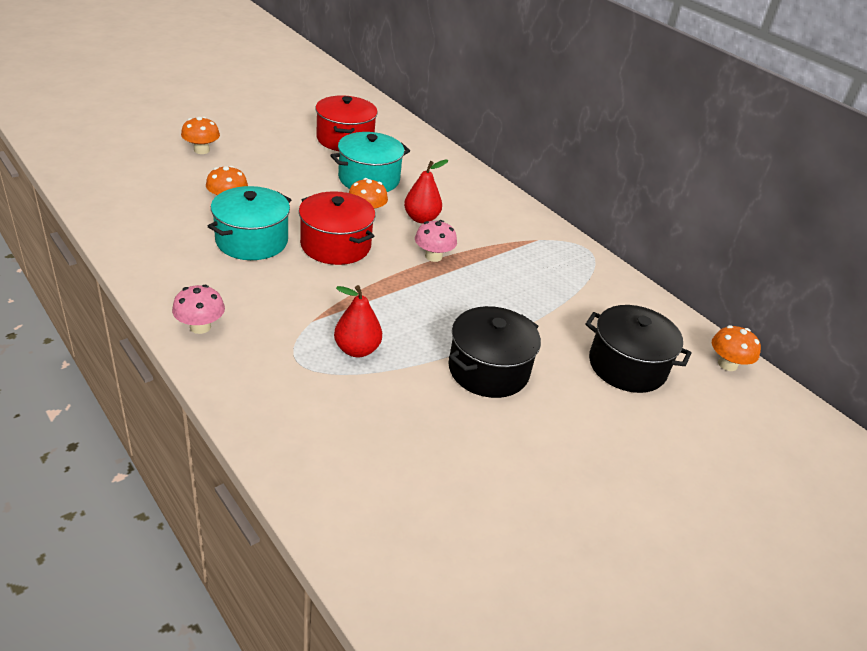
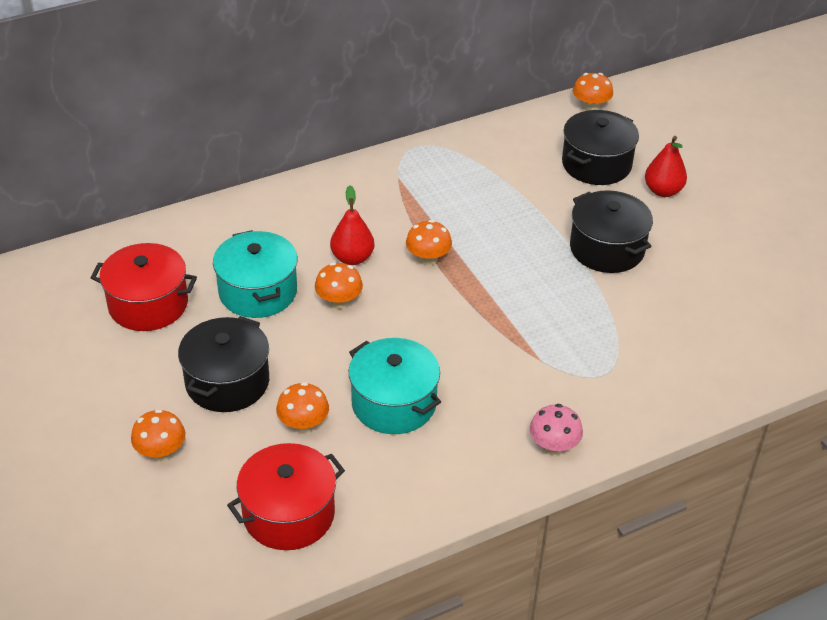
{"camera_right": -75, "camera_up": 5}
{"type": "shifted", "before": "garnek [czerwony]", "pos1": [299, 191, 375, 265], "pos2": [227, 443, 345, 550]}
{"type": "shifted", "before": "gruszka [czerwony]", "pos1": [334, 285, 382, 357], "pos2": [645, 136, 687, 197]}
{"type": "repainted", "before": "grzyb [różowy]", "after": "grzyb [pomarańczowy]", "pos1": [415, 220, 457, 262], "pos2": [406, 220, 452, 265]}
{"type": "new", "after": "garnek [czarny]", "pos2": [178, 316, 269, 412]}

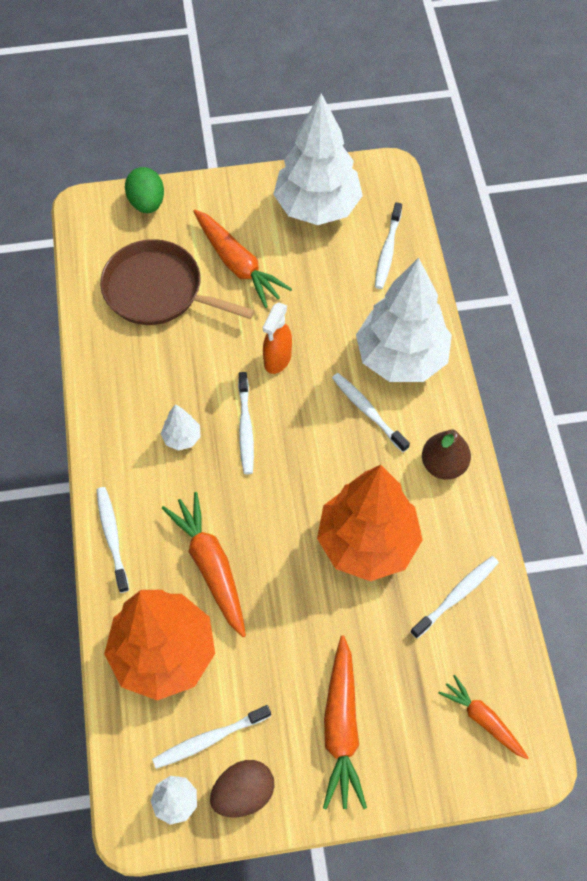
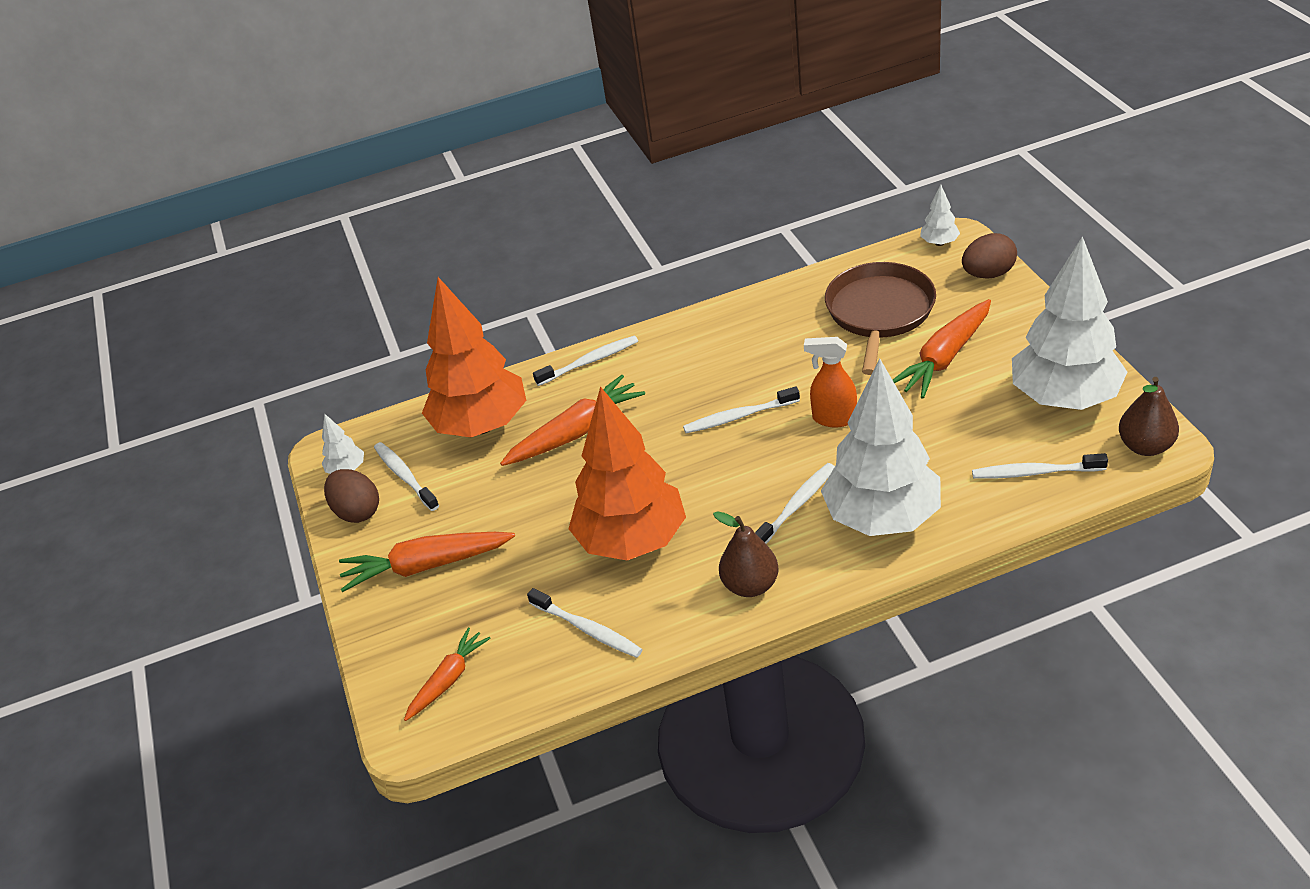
{"camera_right": 85, "camera_up": -20}
{"type": "repainted", "before": "jajko [zielony]", "after": "jajko [brązowy]", "pos1": [125, 167, 164, 213], "pos2": [962, 233, 1017, 279]}
{"type": "shifted", "before": "drzewko [biały]", "pos1": [161, 404, 201, 451], "pos2": [920, 185, 960, 246]}
{"type": "new", "after": "gruszka [brązowy]", "pos2": [1119, 377, 1179, 456]}

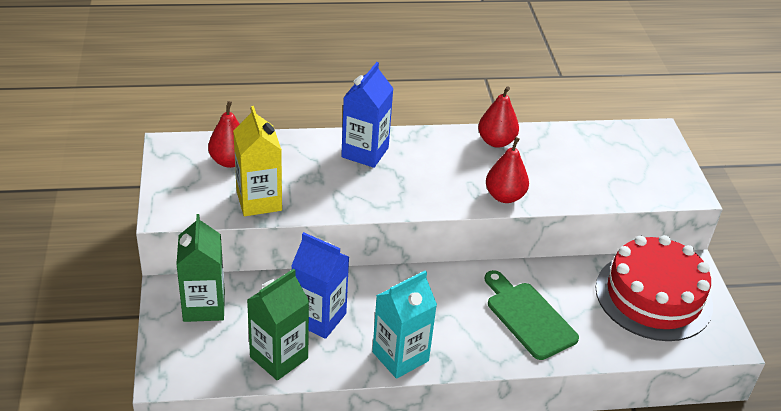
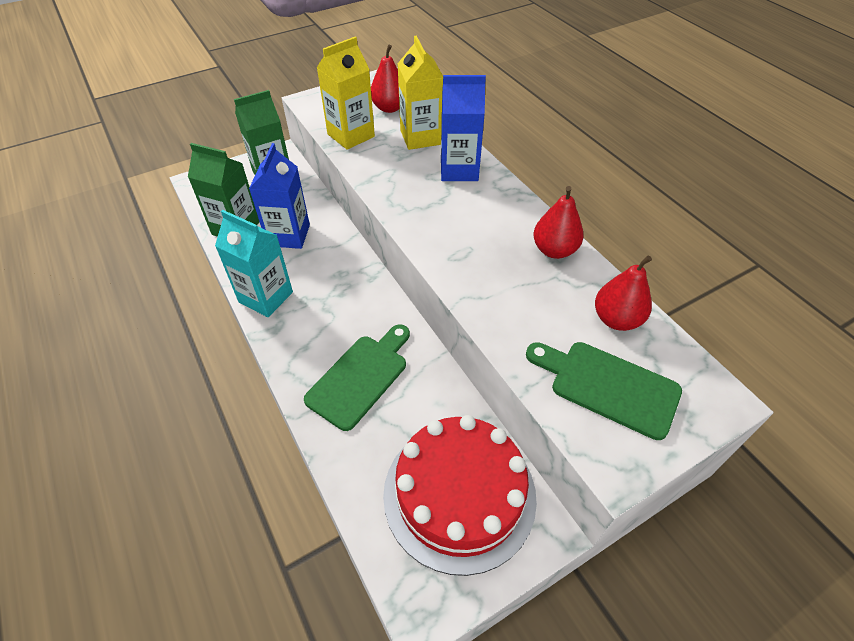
{"camera_right": 70, "camera_up": 10}
{"type": "shifted", "before": "gruszka [czerwony]", "pos1": [486, 137, 529, 203], "pos2": [595, 255, 652, 331]}
{"type": "new", "after": "karton mleka [żółty]", "pos2": [398, 36, 443, 150]}
{"type": "new", "after": "deska do krojenia [zielony]", "pos2": [526, 342, 682, 440]}

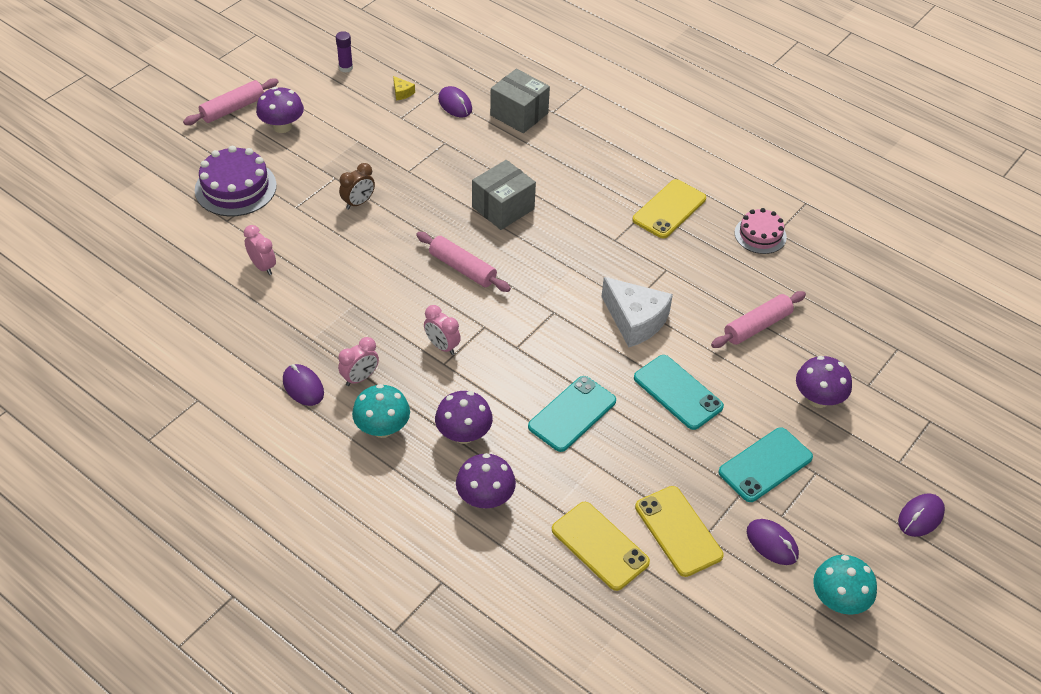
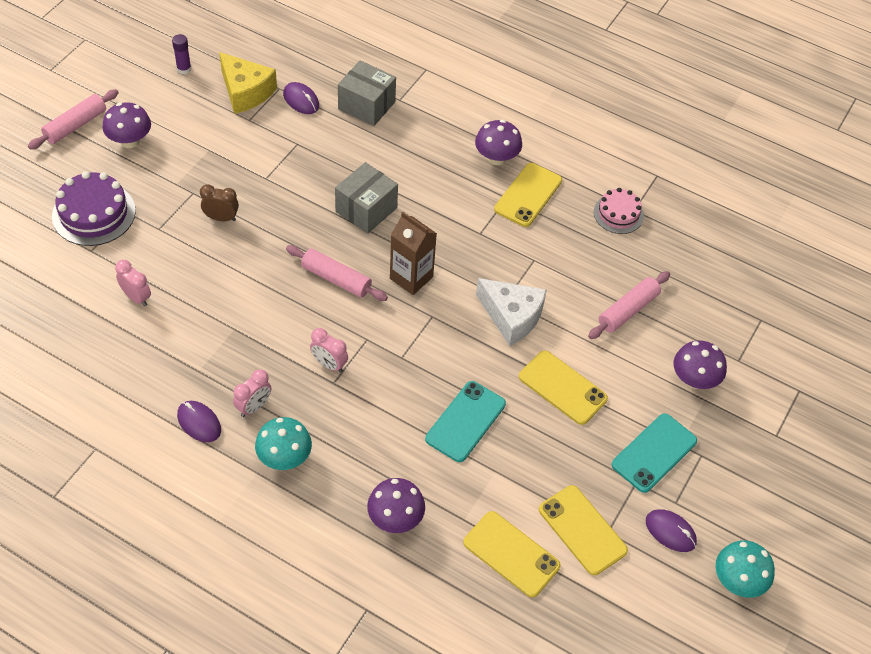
{"camera_right": -10, "camera_up": 5}
{"type": "rotated", "before": "budzik [brązowy]", "pos1": [339, 163, 375, 210], "pos2": [200, 184, 239, 221], "turn": -120}
{"type": "scaled", "before": "ser [żółty]", "pos1": [393, 76, 415, 100], "pos2": [219, 52, 277, 114], "scale": 2.42}
{"type": "shifted", "before": "grzyb [fioletowy]", "pos1": [435, 391, 493, 444], "pos2": [475, 120, 522, 165]}
{"type": "repainted", "before": "telefon [turkusowy]", "after": "telefon [żółty]", "pos1": [634, 355, 724, 430], "pos2": [519, 350, 608, 425]}
{"type": "gone", "before": "myszka [fioletowy]", "pos1": [898, 494, 945, 537]}
{"type": "new", "after": "karton mleka [brązowy]", "pos2": [390, 212, 437, 295]}

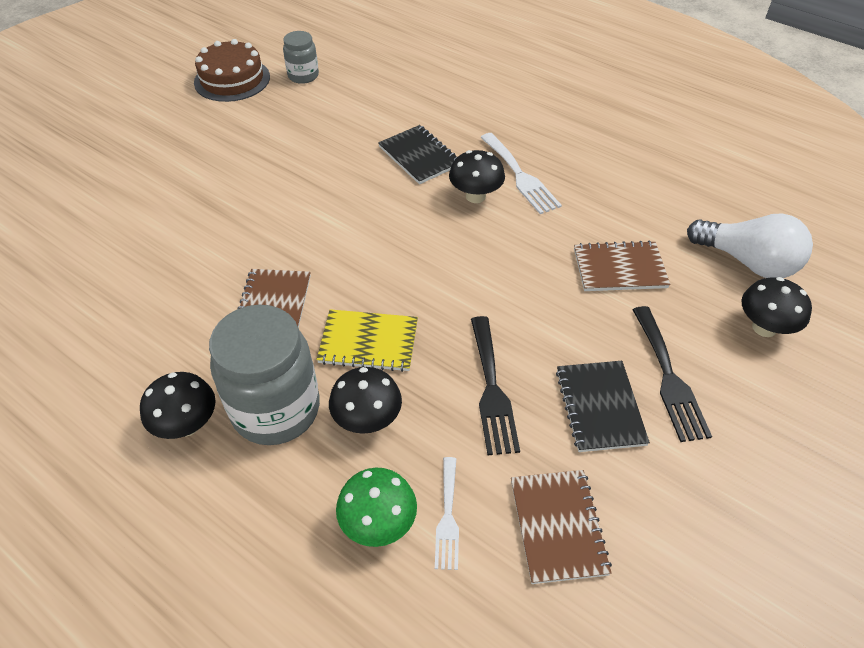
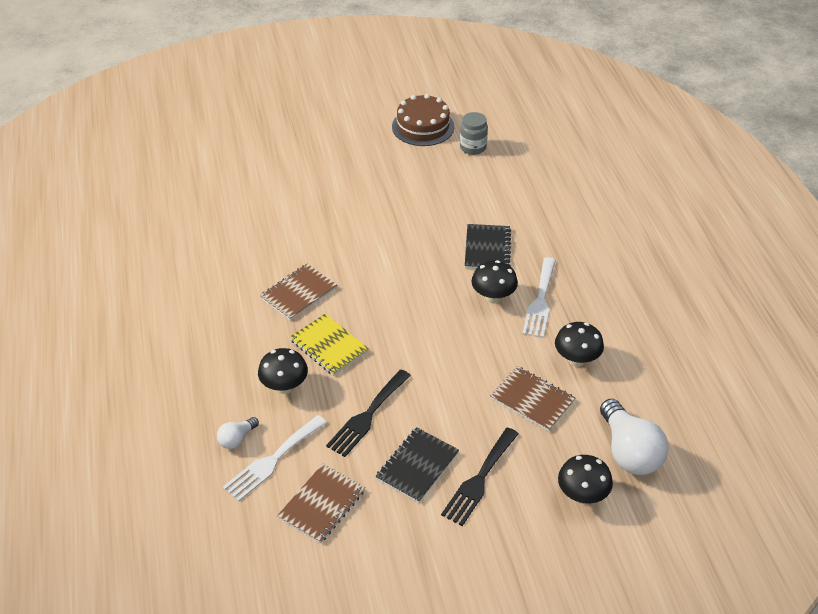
{"camera_right": 40, "camera_up": -5}
{"type": "shifted", "before": "grzyb [czarny]", "pos1": [140, 372, 216, 439], "pos2": [555, 322, 604, 367]}
{"type": "gone", "before": "słoik [szary]", "pos1": [209, 305, 320, 445]}
{"type": "swapped", "before": "grzyb [zielony]", "after": "żarówka [biały]", "pos1": [336, 468, 417, 547], "pos2": [217, 417, 259, 449]}
{"type": "scaled", "before": "widelec [biały]", "pos1": [435, 457, 459, 570], "pos2": [223, 415, 327, 501], "scale": 1.56}

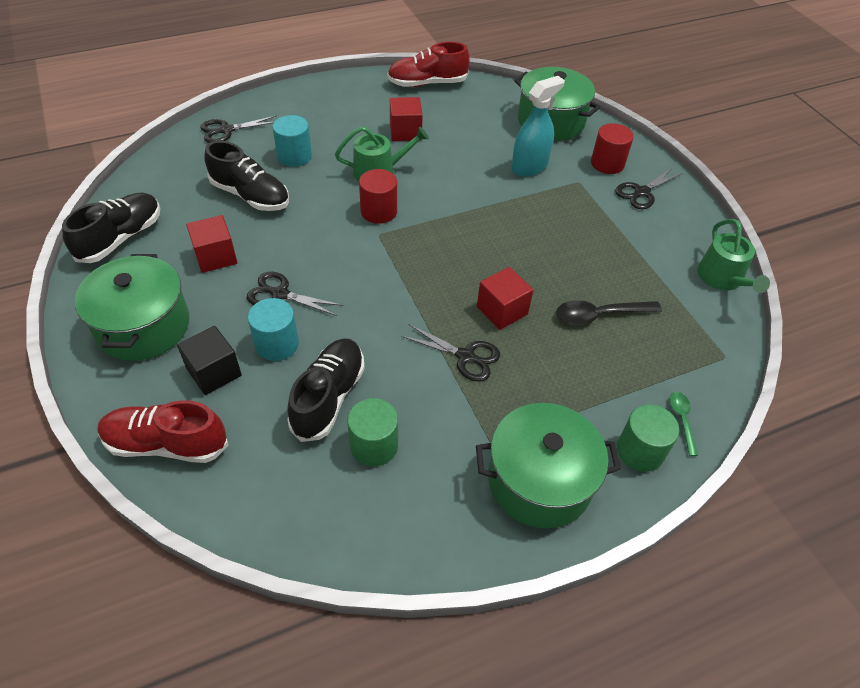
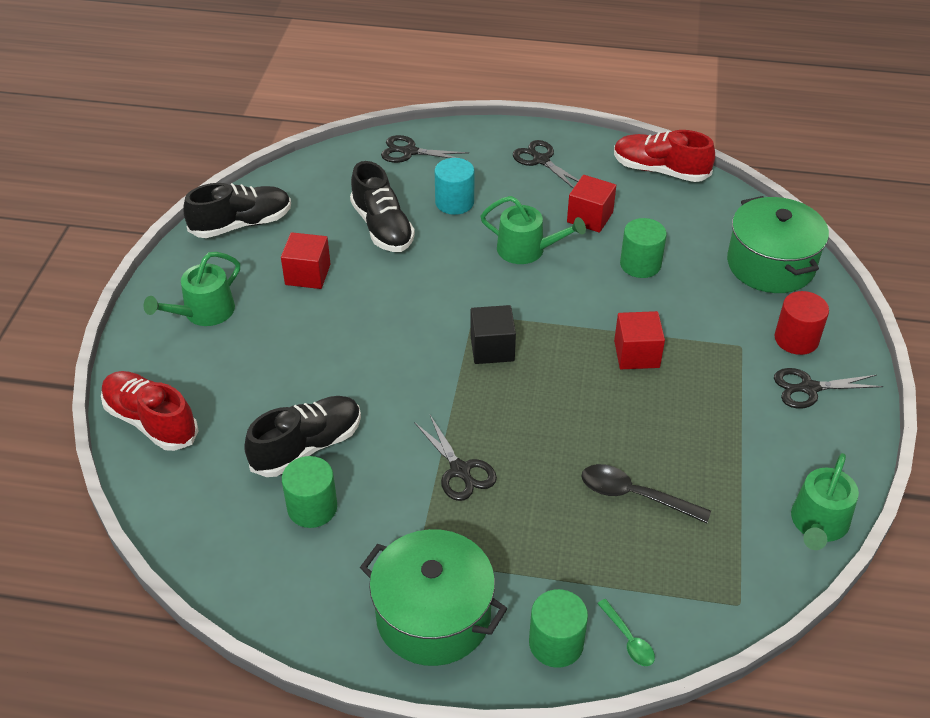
{"camera_right": 35, "camera_up": -5}
{"type": "swapped", "before": "garnek [zielony]", "after": "konewka [zielony]", "pos1": [75, 254, 190, 361], "pos2": [143, 252, 240, 326]}
{"type": "shifted", "before": "sześcian [czarny]", "pos1": [177, 326, 242, 395], "pos2": [470, 305, 516, 364]}
{"type": "shifted", "before": "nożyczki [czarny]", "pos1": [247, 272, 343, 316], "pos2": [513, 140, 579, 188]}
{"type": "gone", "before": "walec [turkusowy]", "pos1": [248, 298, 299, 361]}
{"type": "gone", "before": "walec [czerwony]", "pos1": [359, 169, 397, 224]}
{"type": "shifted", "before": "sześcian [czerwony]", "pos1": [477, 267, 533, 330], "pos2": [614, 311, 665, 369]}
{"type": "gone", "before": "spryskiwacz [turkusowy]", "pos1": [511, 76, 565, 177]}
{"type": "rotated", "before": "łyżka [zielony]", "pos1": [670, 392, 698, 456], "pos2": [597, 599, 655, 666], "turn": 120}
{"type": "new", "after": "walec [zielony]", "pos2": [620, 218, 667, 278]}

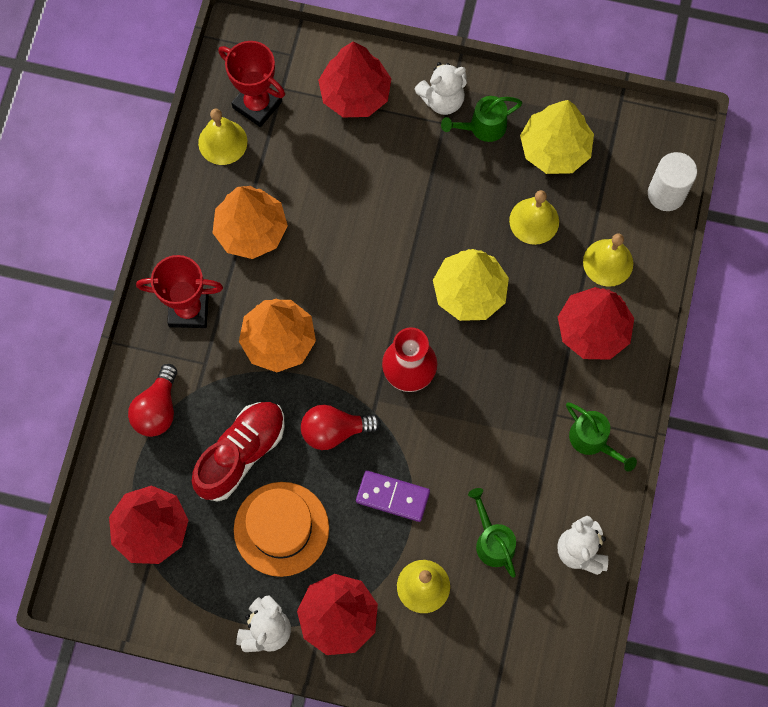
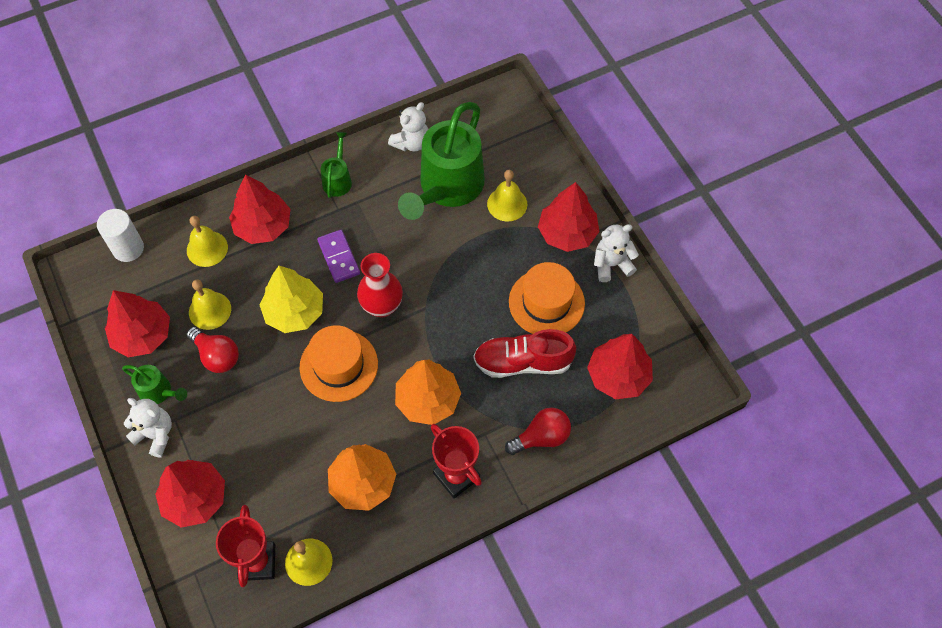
{"camera_right": -130, "camera_up": -10}
{"type": "shifted", "before": "żarówka [czerwony]", "pos1": [301, 405, 381, 450], "pos2": [186, 327, 239, 373]}
{"type": "shifted", "before": "kostka domina [fioletowy]", "pos1": [356, 470, 430, 522], "pos2": [317, 230, 360, 283]}
{"type": "scaled", "before": "konewka [zielony]", "pos1": [468, 488, 516, 578], "pos2": [398, 102, 485, 220], "scale": 2.18}
{"type": "repainted", "before": "drzewko [żółty]", "after": "drzewko [czerwony]", "pos1": [520, 100, 594, 174], "pos2": [105, 290, 170, 357]}
{"type": "new", "after": "kapelusz [pomarańczowy]", "pos2": [300, 325, 378, 402]}

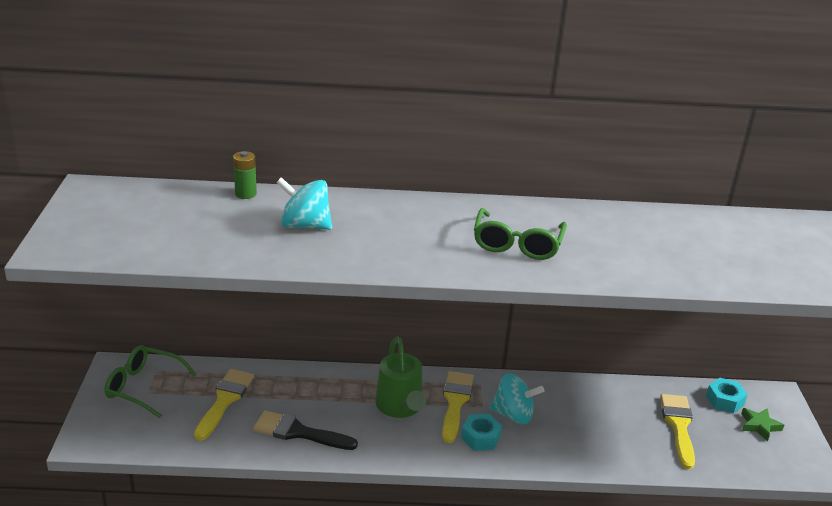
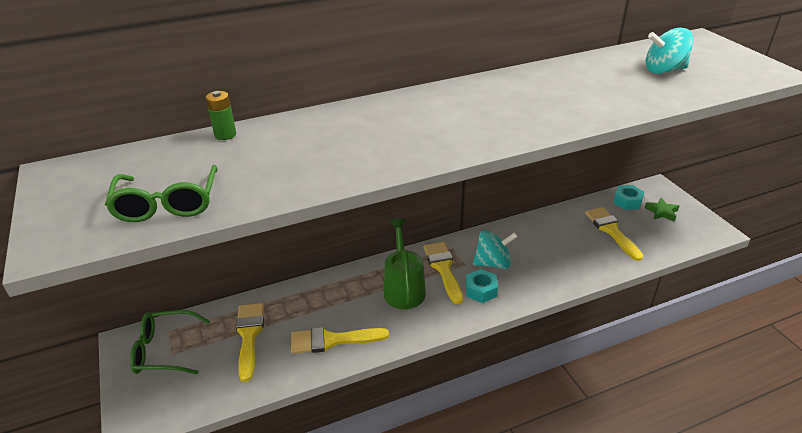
{"camera_right": -20, "camera_up": 5}
{"type": "repainted", "before": "pędzel [czarny]", "after": "pędzel [żółty]", "pos1": [253, 410, 358, 450], "pos2": [291, 327, 389, 354]}
{"type": "shifted", "before": "bączek [turkusowy]", "pos1": [276, 177, 332, 230], "pos2": [646, 28, 694, 74]}
{"type": "rotated", "before": "konewka [zielony]", "pos1": [375, 337, 426, 418], "pos2": [384, 219, 426, 309], "turn": -150}
{"type": "shifted", "before": "okulary [zielony]", "pos1": [474, 208, 567, 260], "pos2": [105, 165, 217, 222]}

